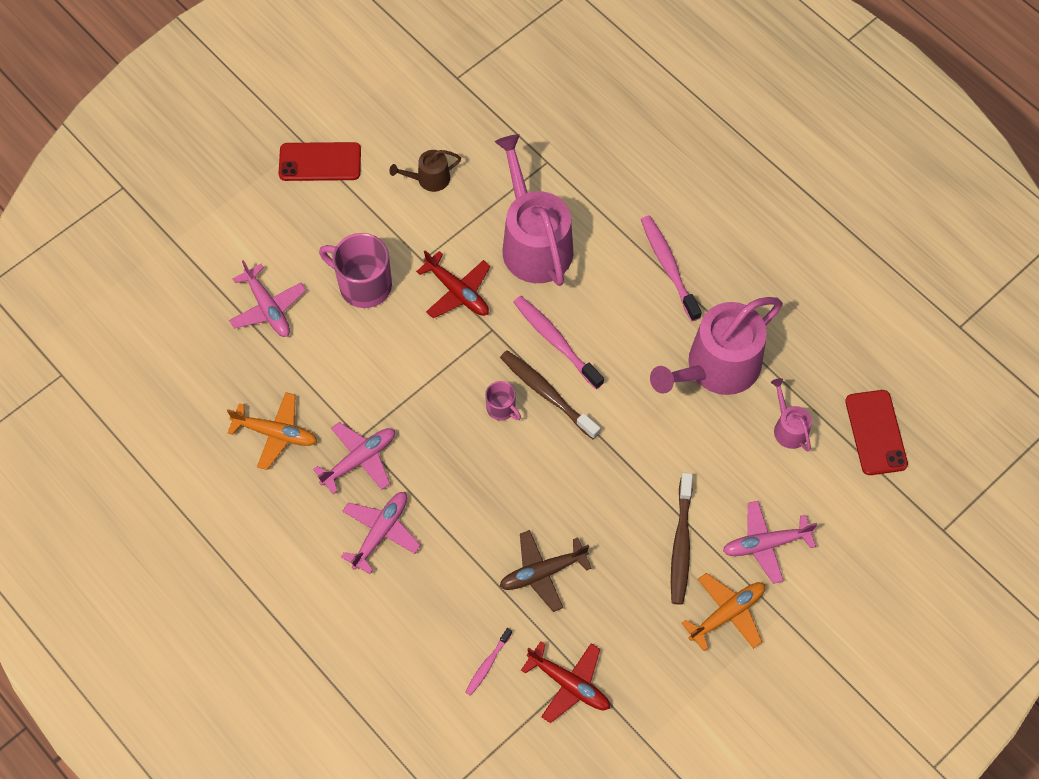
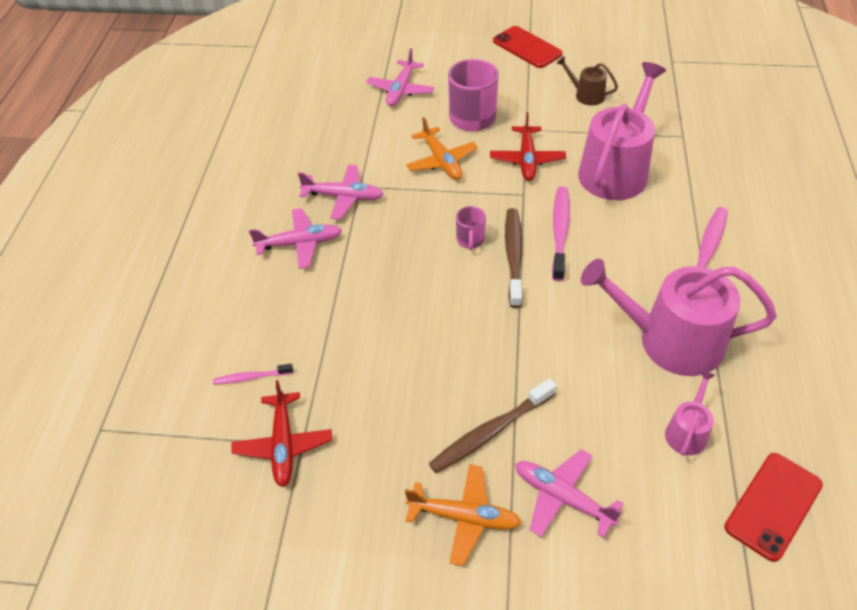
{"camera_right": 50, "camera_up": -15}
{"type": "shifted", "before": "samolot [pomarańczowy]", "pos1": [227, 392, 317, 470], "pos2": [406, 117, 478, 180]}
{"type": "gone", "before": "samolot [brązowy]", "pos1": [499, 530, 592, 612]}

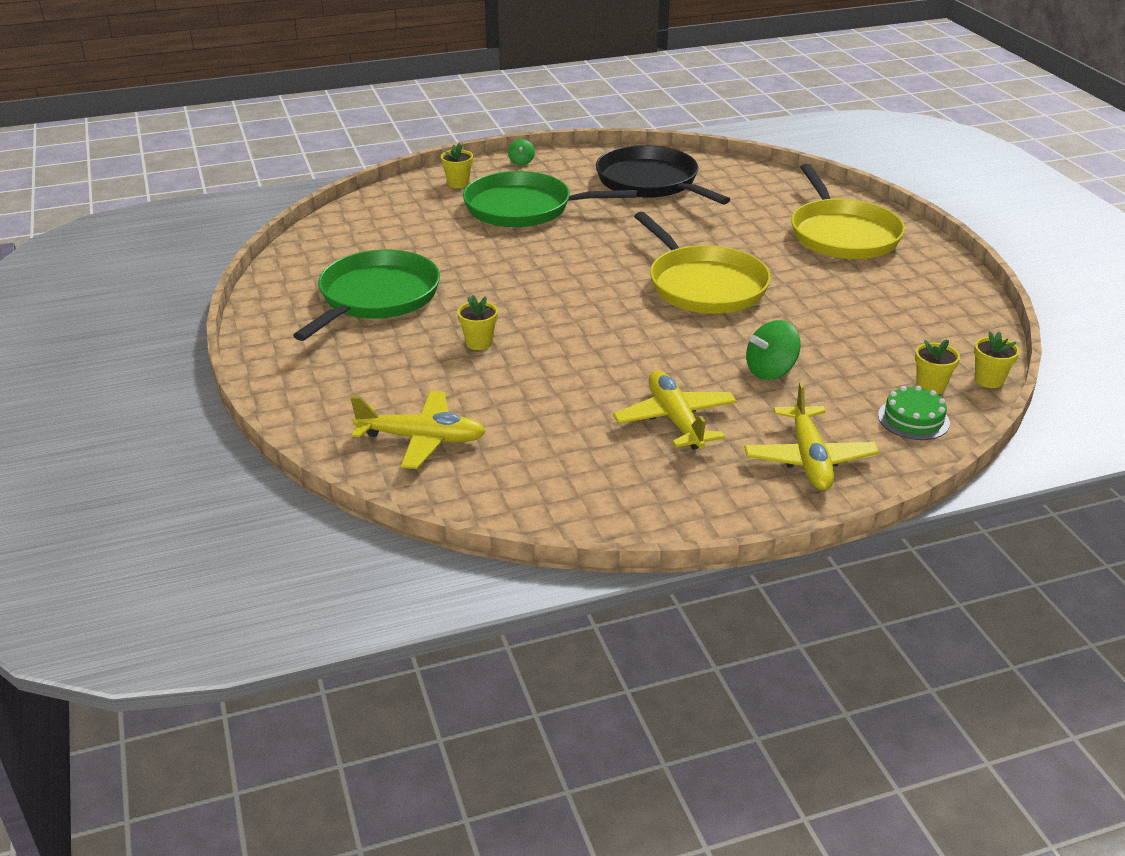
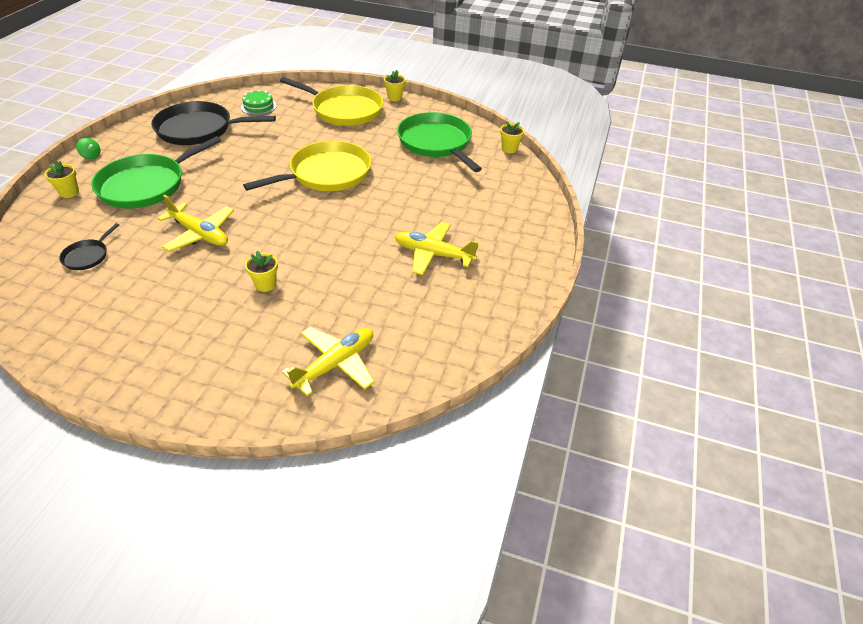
{"camera_right": -55, "camera_up": 10}
{"type": "shifted", "before": "patelnia [zielony]", "pos1": [293, 250, 440, 341], "pos2": [397, 112, 482, 172]}
{"type": "rotated", "before": "patelnia [żółty]", "pos1": [634, 212, 771, 314], "pos2": [243, 141, 371, 191], "turn": -45}
{"type": "shifted", "before": "samolot [żółty]", "pos1": [744, 382, 879, 491], "pos2": [157, 195, 234, 252]}
{"type": "gone", "before": "bączek [zielony]", "pos1": [746, 320, 801, 380]}
{"type": "shifted", "before": "tort [zielony]", "pos1": [878, 386, 950, 440], "pos2": [241, 90, 277, 116]}
{"type": "shifted", "before": "doniczka [żółty]", "pos1": [915, 339, 960, 394], "pos2": [384, 70, 405, 101]}
{"type": "new", "after": "patelnia [czarny]", "pos2": [59, 223, 119, 270]}

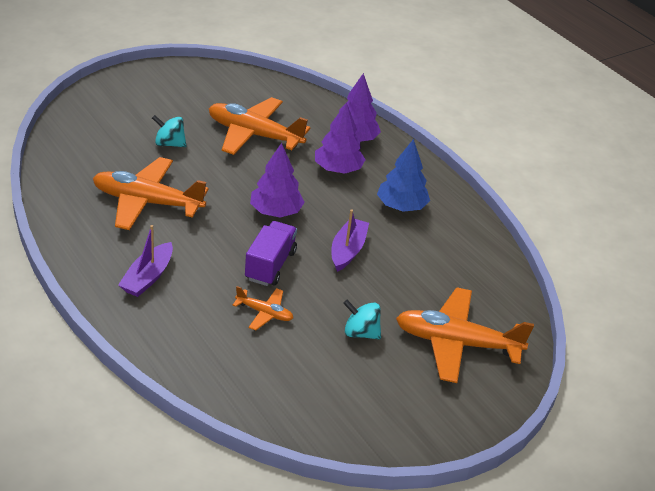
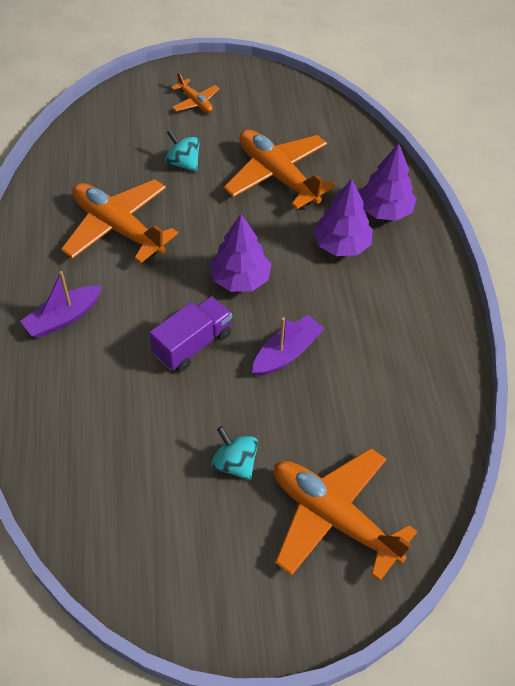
{"camera_right": 30, "camera_up": 15}
{"type": "shifted", "before": "samolot [pomarańczowy]", "pos1": [233, 286, 293, 331], "pos2": [171, 72, 220, 112]}
{"type": "gone", "before": "drzewko [niebieski]", "pos1": [377, 139, 430, 212]}

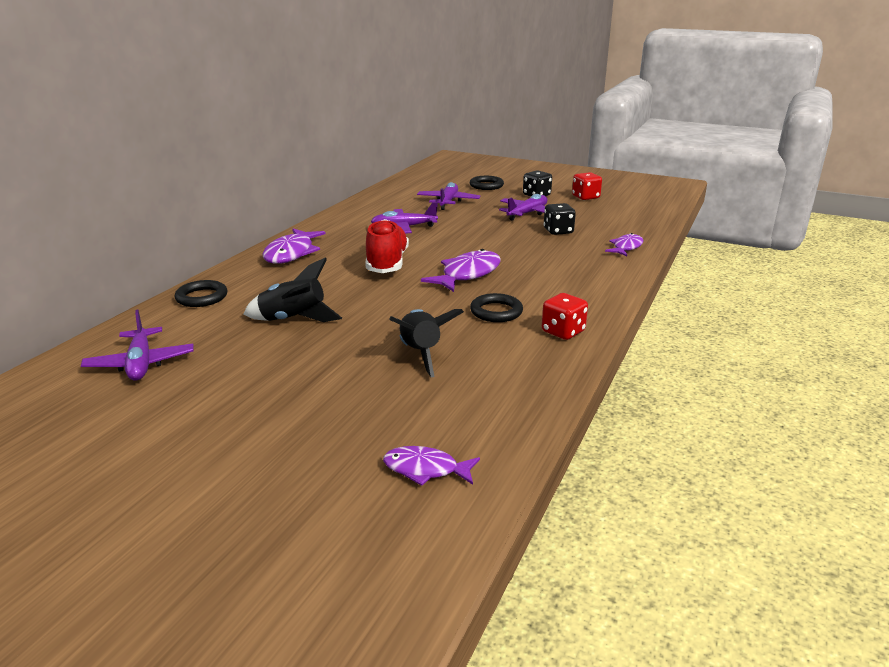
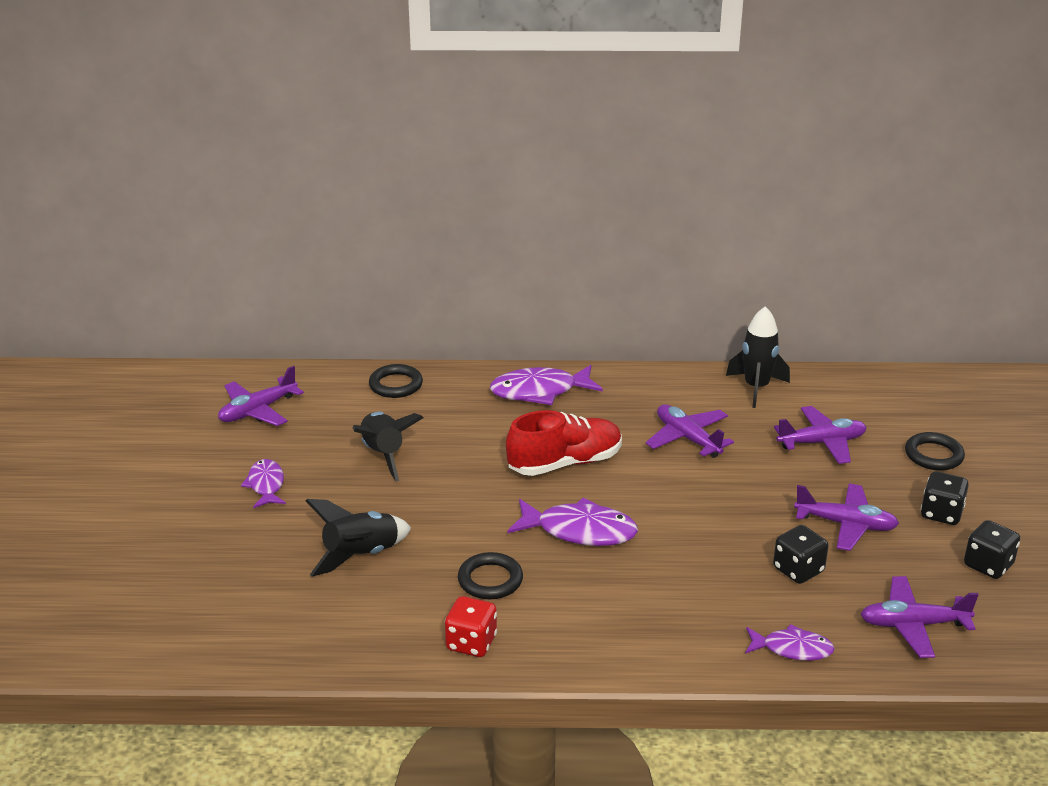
{"camera_right": 65, "camera_up": 5}
{"type": "shifted", "before": "ryba [fioletowy]", "pos1": [383, 446, 480, 486], "pos2": [241, 459, 286, 508]}
{"type": "repainted", "before": "kostka do gry [czerwony]", "after": "kostka do gry [czarny]", "pos1": [572, 172, 602, 200], "pos2": [964, 520, 1020, 579]}
{"type": "new", "after": "rakieta [czarny]", "pos2": [726, 306, 790, 408]}
{"type": "new", "after": "samolot [fioletowy]", "pos2": [860, 576, 978, 658]}

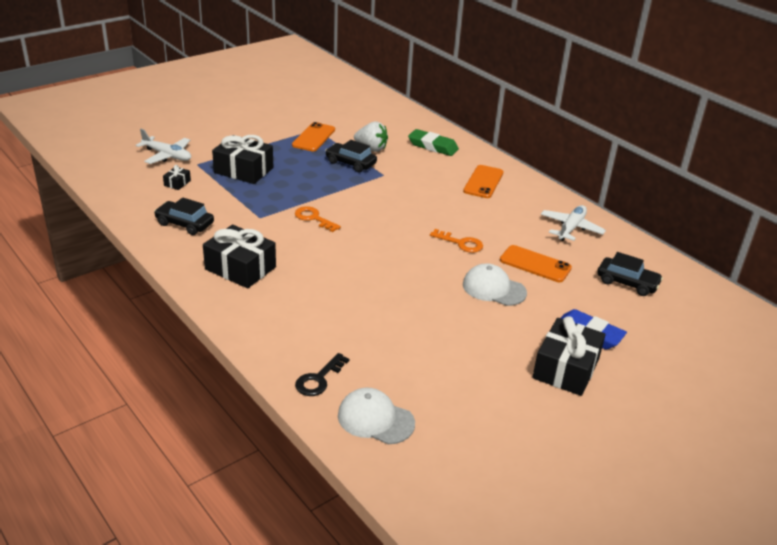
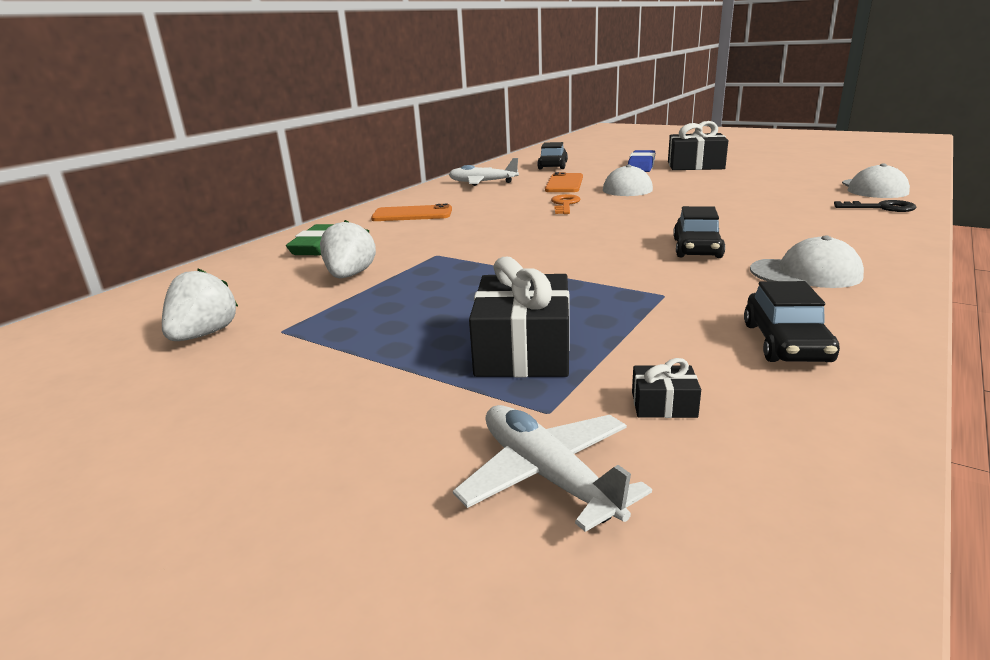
{"camera_right": -105, "camera_up": -10}
{"type": "rotated", "before": "samolot [biały]", "pos1": [136, 129, 191, 164], "pos2": [453, 405, 652, 532], "turn": -45}
{"type": "swapped", "before": "prezent [czarny]", "after": "czapka [biały]", "pos1": [203, 225, 276, 288], "pos2": [750, 235, 864, 288]}
{"type": "gone", "before": "telefon [pomarańczowy]", "pos1": [292, 122, 335, 151]}
{"type": "gone", "before": "klucz [pomarańczowy]", "pos1": [295, 206, 341, 232]}
{"type": "shifted", "before": "samochód [czarny]", "pos1": [325, 140, 377, 172], "pos2": [673, 206, 725, 258]}
{"type": "new", "after": "truskawka [biały]", "pos2": [162, 269, 238, 341]}

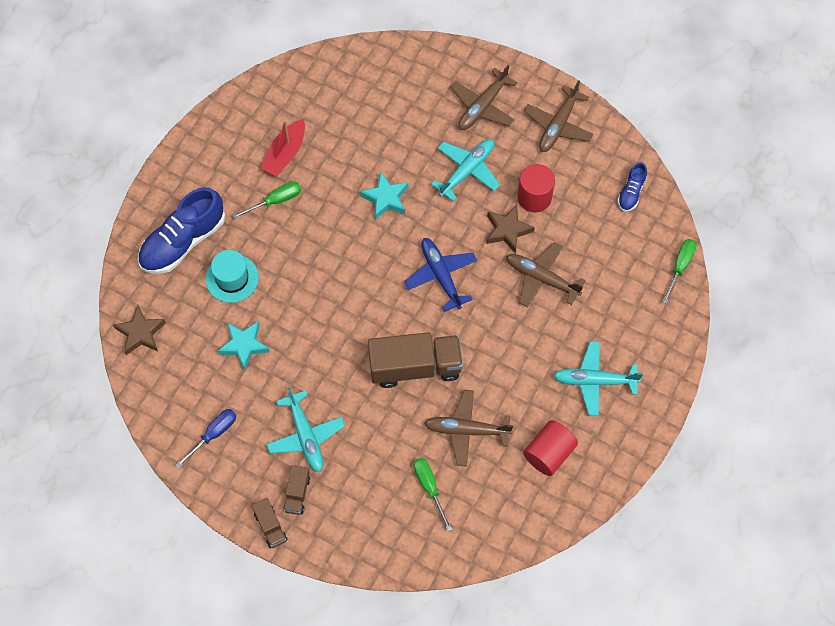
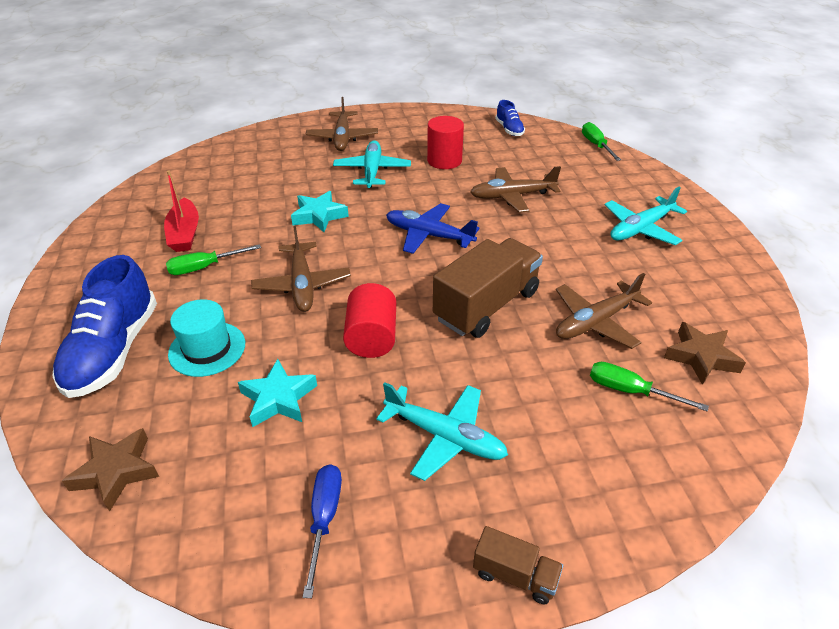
{"camera_right": -40, "camera_up": -25}
{"type": "rotated", "before": "śrubokręt [zielony]", "pos1": [232, 181, 301, 219], "pos2": [166, 244, 261, 275], "turn": -135}
{"type": "gone", "before": "ciężarówka [brązowy]", "pos1": [283, 465, 310, 515]}
{"type": "shifted", "before": "gwiazda [brązowy]", "pos1": [486, 205, 535, 254], "pos2": [664, 322, 746, 385]}
{"type": "shifted", "before": "walec [czerwony]", "pos1": [523, 420, 578, 476], "pos2": [343, 283, 396, 358]}
{"type": "shifted", "before": "samolot [brązowy]", "pos1": [524, 80, 594, 152], "pos2": [251, 226, 351, 312]}

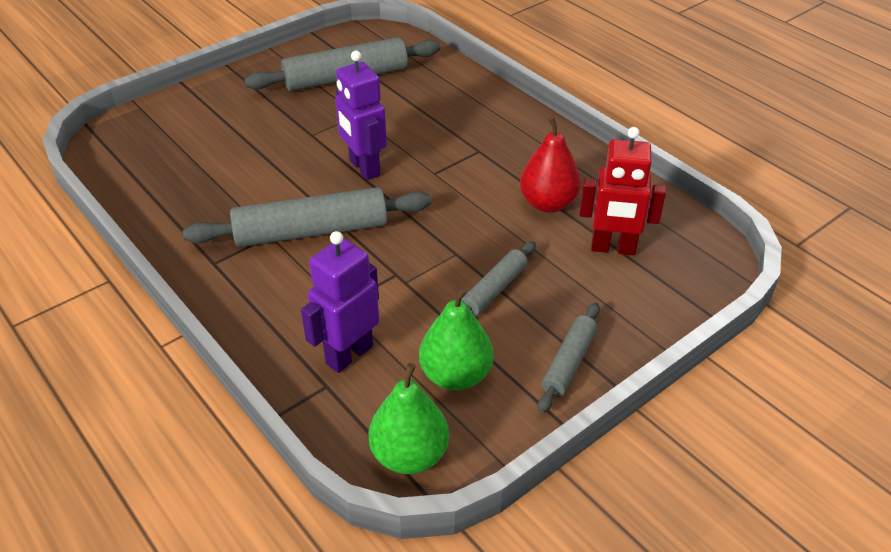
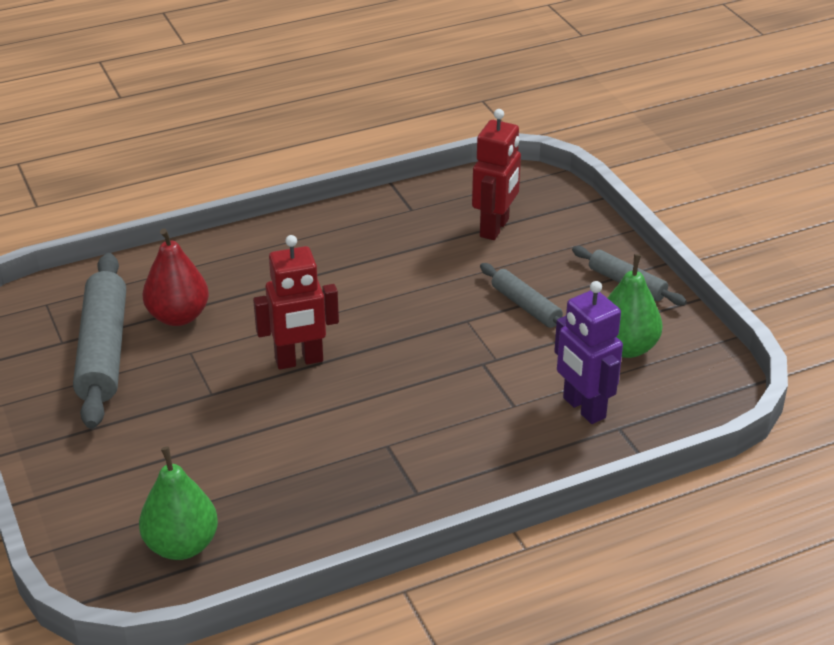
{"camera_right": -75, "camera_up": -5}
{"type": "gone", "before": "wałek do ciasta [szary]", "pos1": [182, 187, 431, 247]}
{"type": "repainted", "before": "robot [fioletowy]", "after": "robot [czerwony]", "pos1": [335, 51, 387, 180], "pos2": [253, 235, 339, 370]}
{"type": "shifted", "before": "gruszka [zielony]", "pos1": [368, 363, 449, 474], "pos2": [139, 446, 218, 560]}
{"type": "shifted", "before": "gruszka [czerwony]", "pos1": [520, 116, 581, 213], "pos2": [142, 228, 209, 326]}

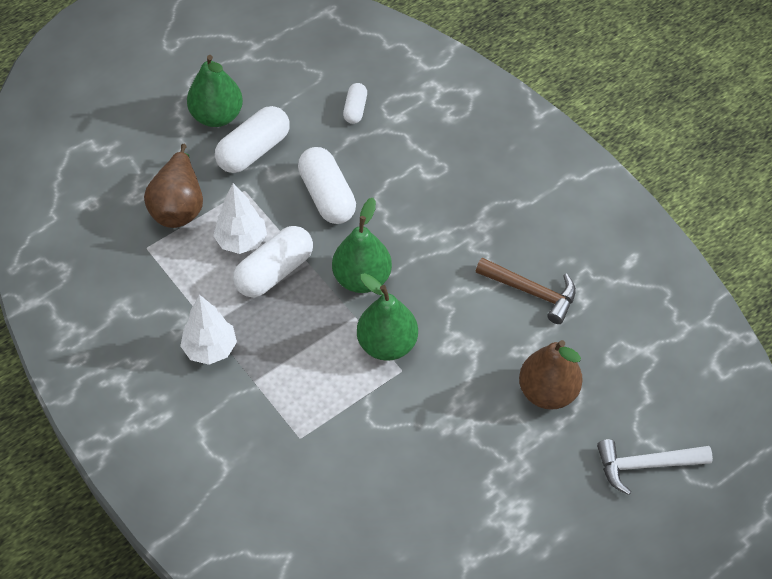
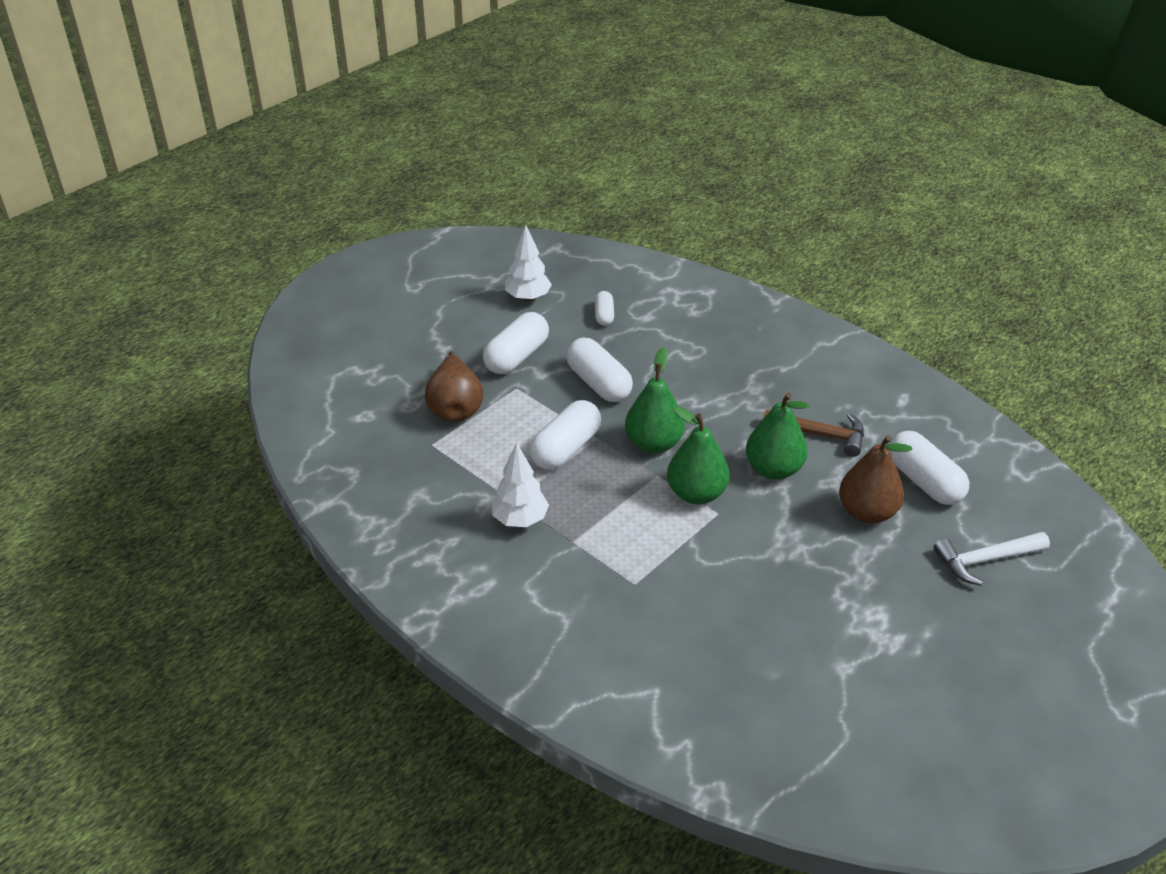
{"camera_right": -10, "camera_up": -15}
{"type": "shifted", "before": "gruszka [zielony]", "pos1": [187, 55, 243, 127], "pos2": [746, 393, 809, 480]}
{"type": "shifted", "before": "drzewko [biały]", "pos1": [213, 183, 267, 254], "pos2": [505, 225, 552, 302]}
{"type": "new", "after": "kapsułka [biały]", "pos2": [890, 431, 969, 505]}

